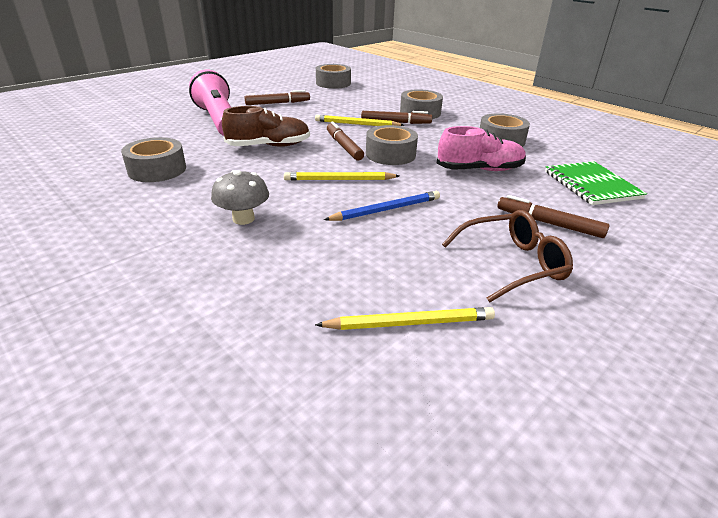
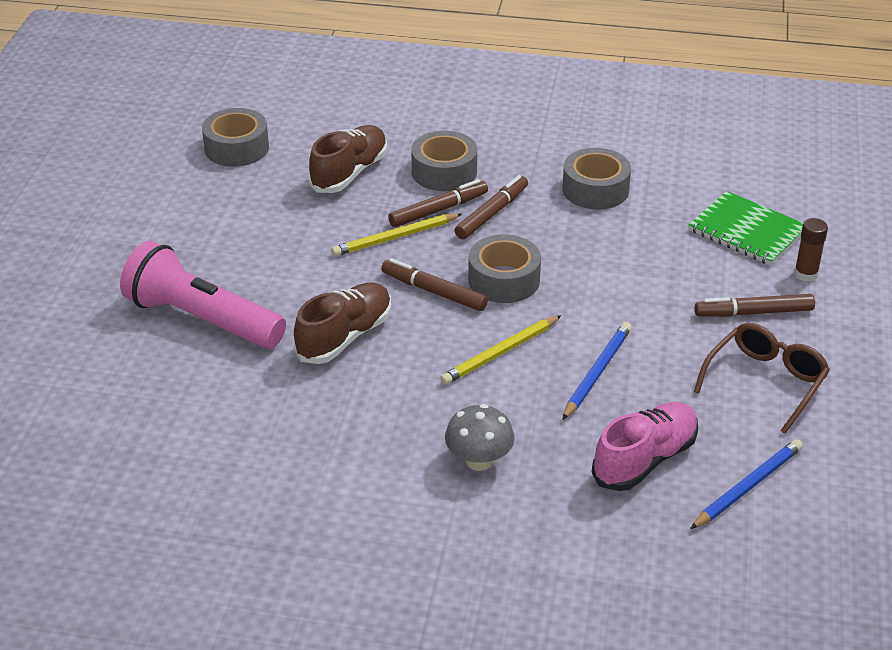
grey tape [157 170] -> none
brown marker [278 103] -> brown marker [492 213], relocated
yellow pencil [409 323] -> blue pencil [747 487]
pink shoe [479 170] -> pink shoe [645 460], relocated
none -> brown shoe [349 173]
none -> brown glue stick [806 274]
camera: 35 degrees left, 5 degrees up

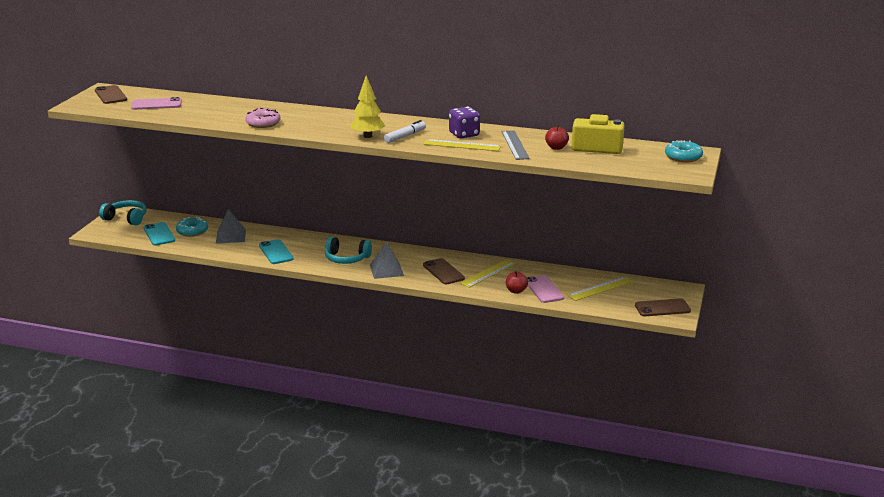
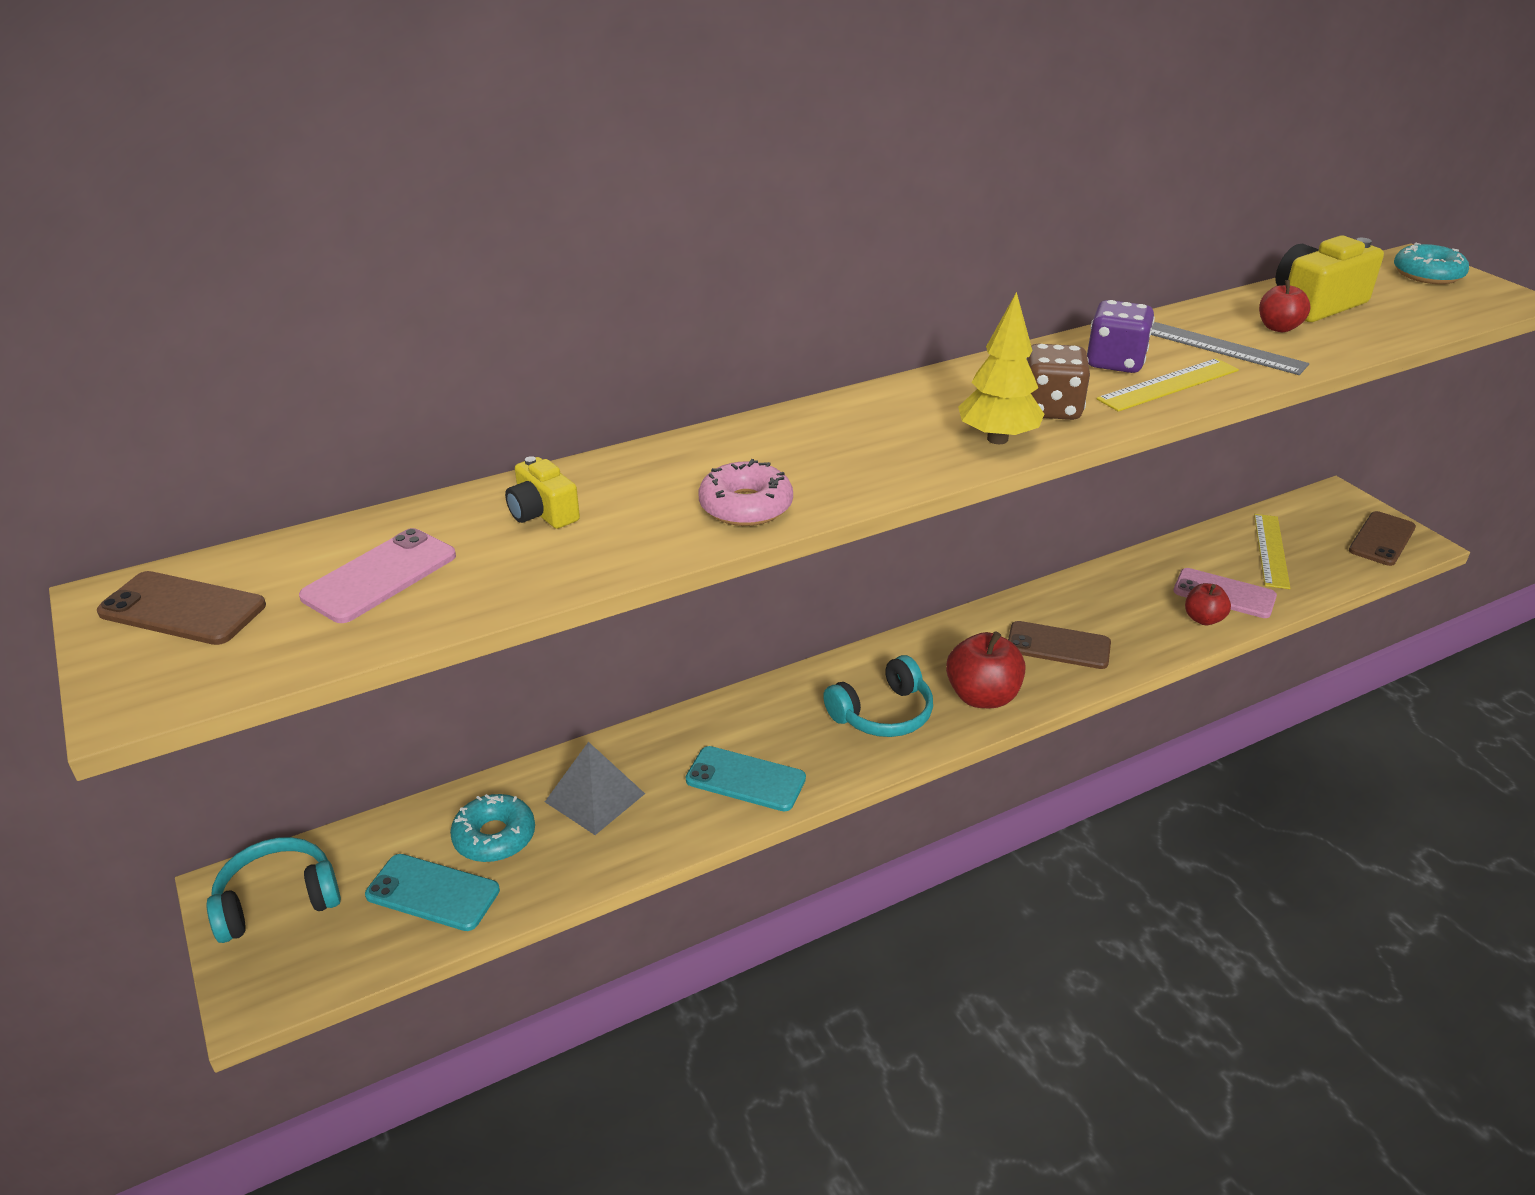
grey pyramid [386 270] -> red apple [982 696]
white marker [405 136] -> brown dice [1050 409]
yellow ruler [488 273] -> none
none -> yellow camera [543 513]
camera: 45 degrees left, 10 degrees up

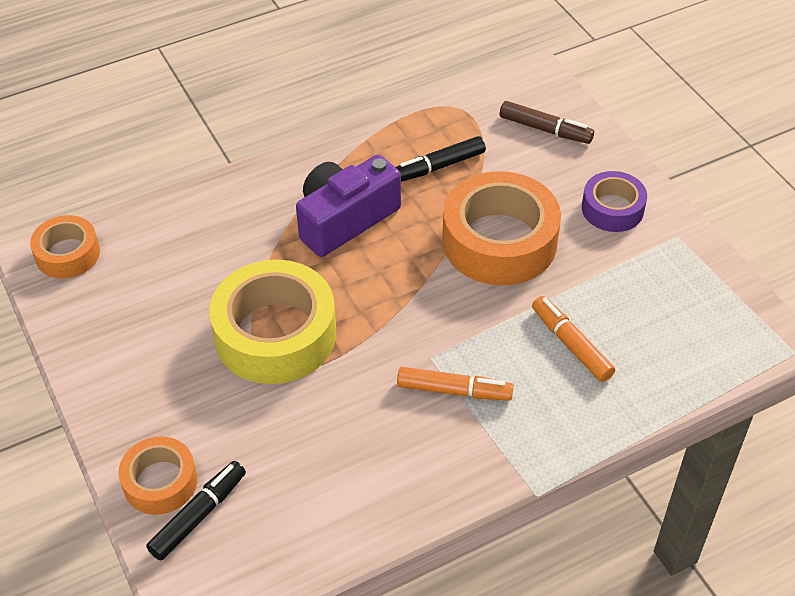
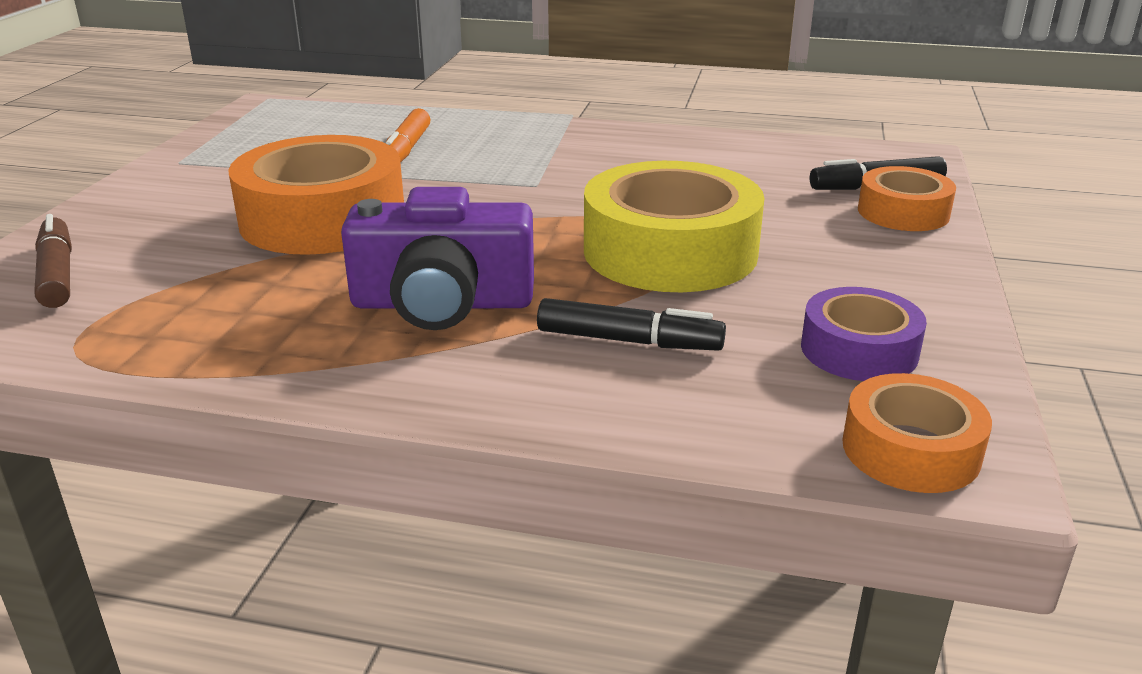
black marker [438 166] -> black marker [629 341], relocated
orange marker [454 391] -> none
purple tape [612 209] -> purple tape [859 350], relocated
camera: 140 degrees left, 20 degrees down

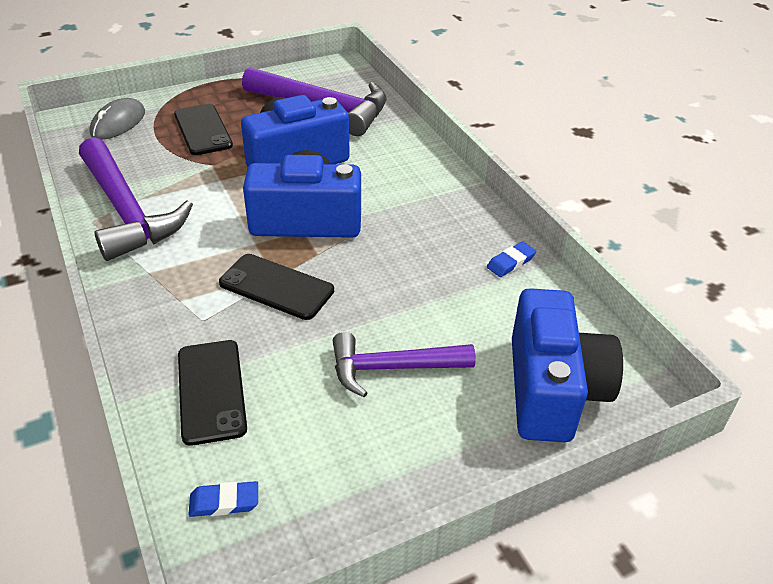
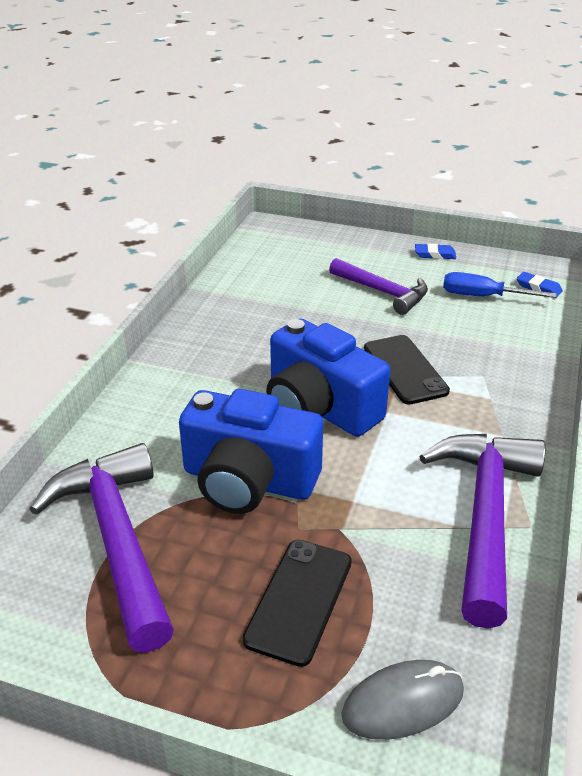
black phone [211 391] -> none
blue eraser [511 262] -> blue eraser [435 254], relocated
blue camera [553 390] -> none
none -> blue screwdriver [483 296]
camera: 135 degrees left, 5 degrees down

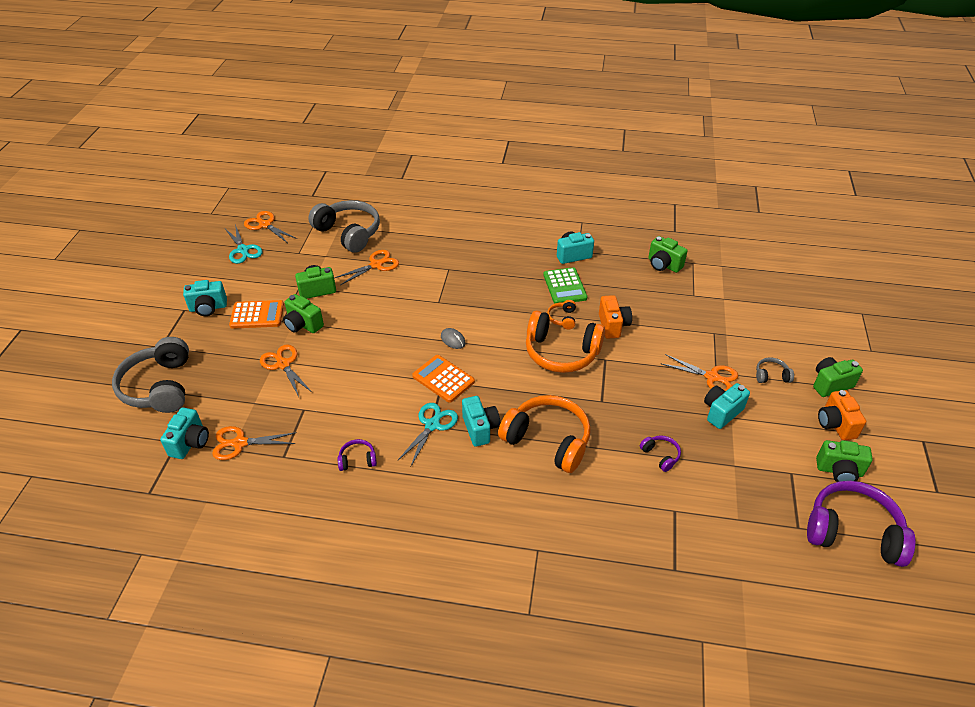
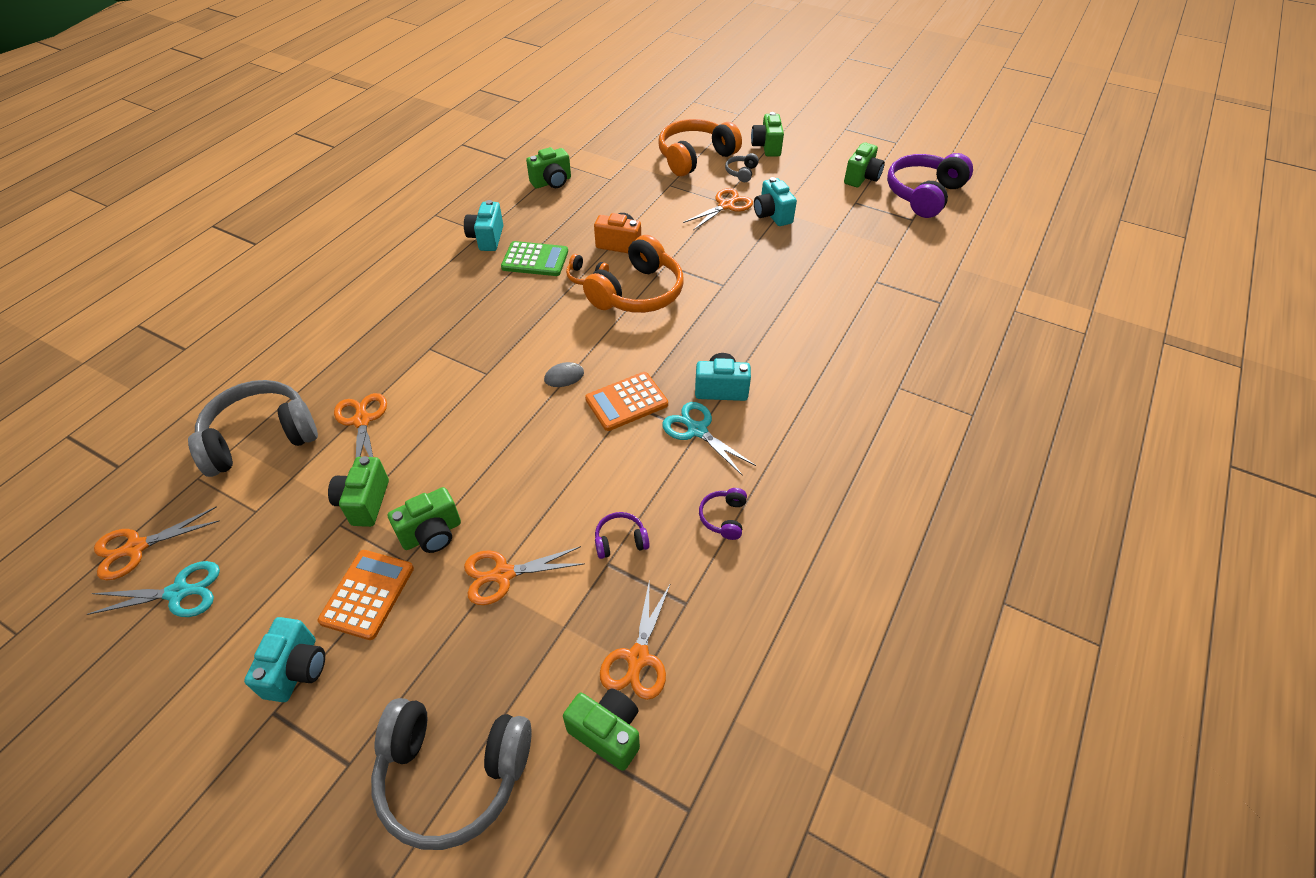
turquoise camera [190 443] -> green camera [607 733]
orange headphones [548 440] -> orange headphones [695 157], relocated
purple headphones [660 455] -> purple headphones [620 541], relocated
orange camera [835 424] -> none
camera: 70 degrees left, 5 degrees up

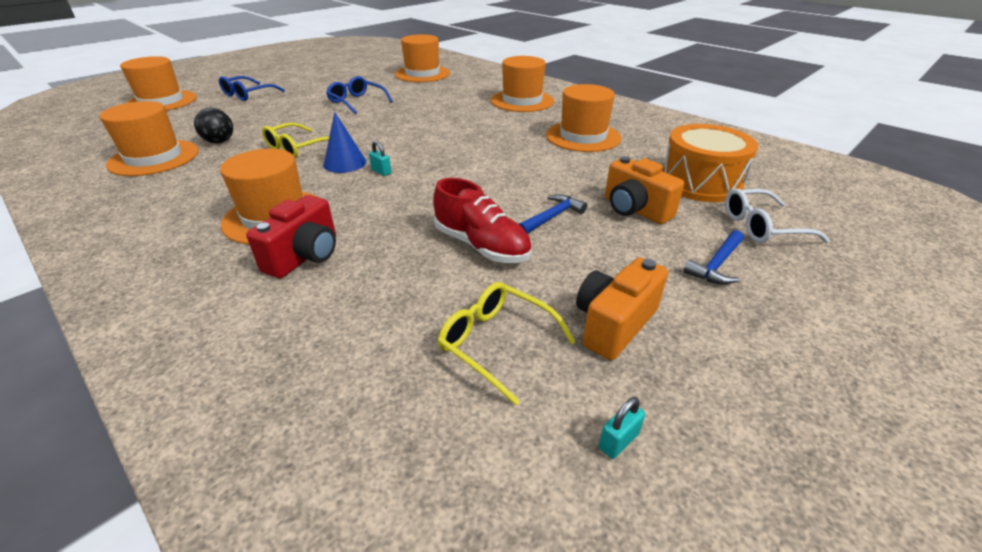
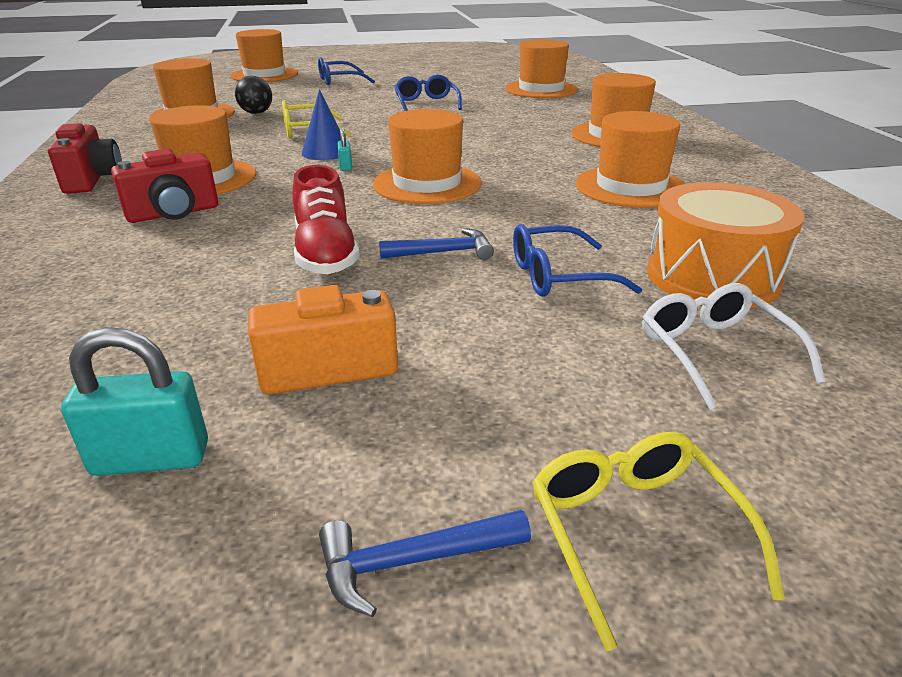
yellow glasses [496 343] -> yellow glasses [634 532], relocated
turquoise padlock [618 441] -> turquoise padlock [151 458], x1.88
orange camera [635 210] -> blue glasses [558 276]
blue hammer [716 265] -> blue hammer [412 562], relocated
white glasses [761 227] -> white glasses [714 352], 45 degrees clockwise
none -> red camera [92 180]
none -> orange hat [427 184]
camera: 35 degrees right, 5 degrees down

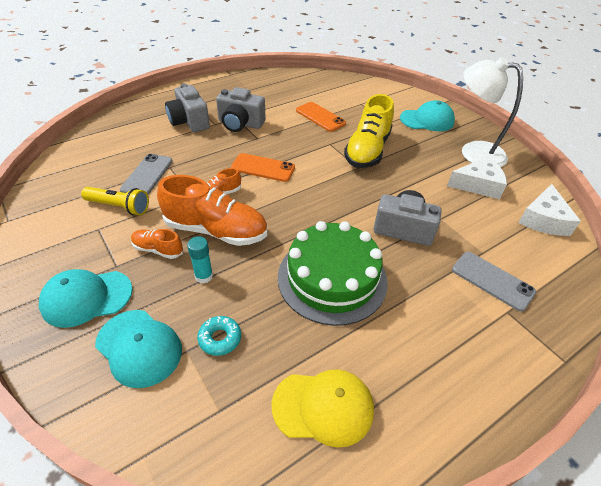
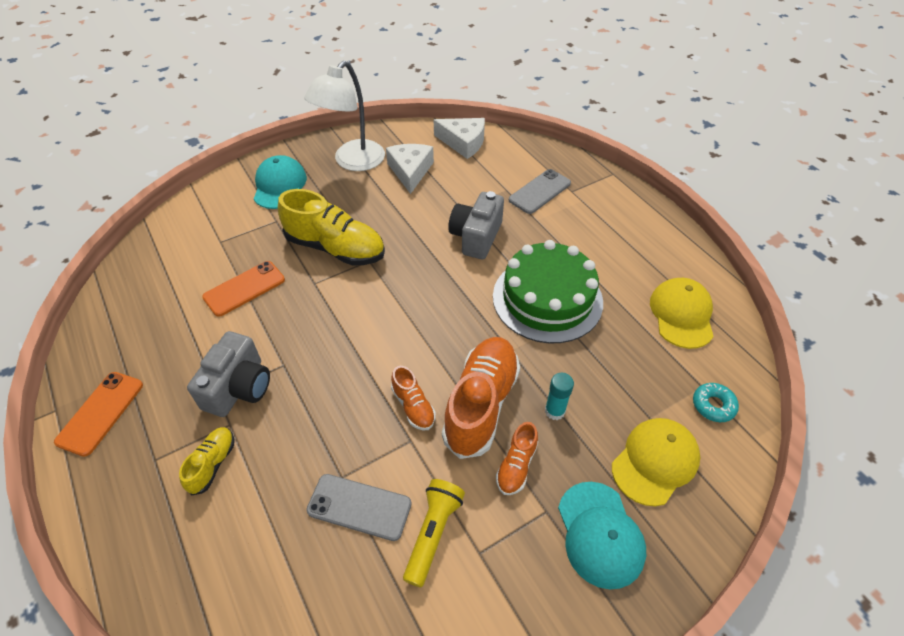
turquoise cap [139 347] -> yellow cap [655 462]
grey camera [189 121] -> yellow shoe [212 464]
turquoise donut [220 338] -> turquoise donut [713 405], relocated
orange phone [263 168] -> orange phone [100 413], relocated
camera: 85 degrees left, 5 degrees up

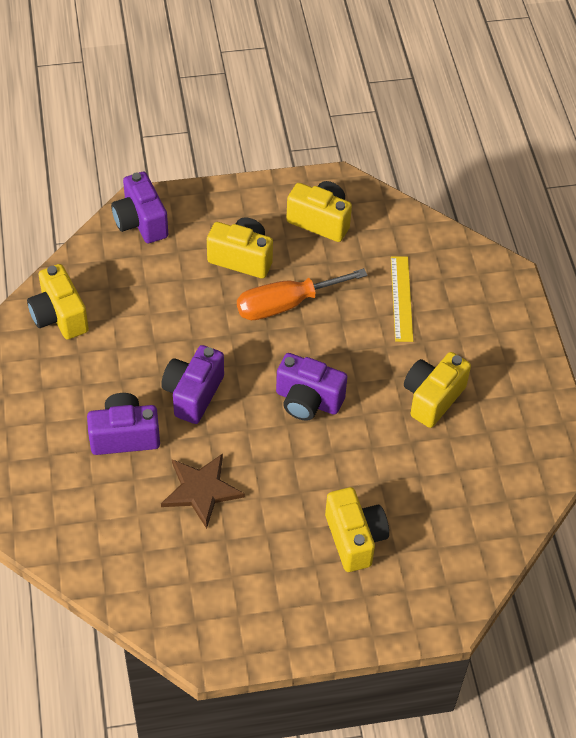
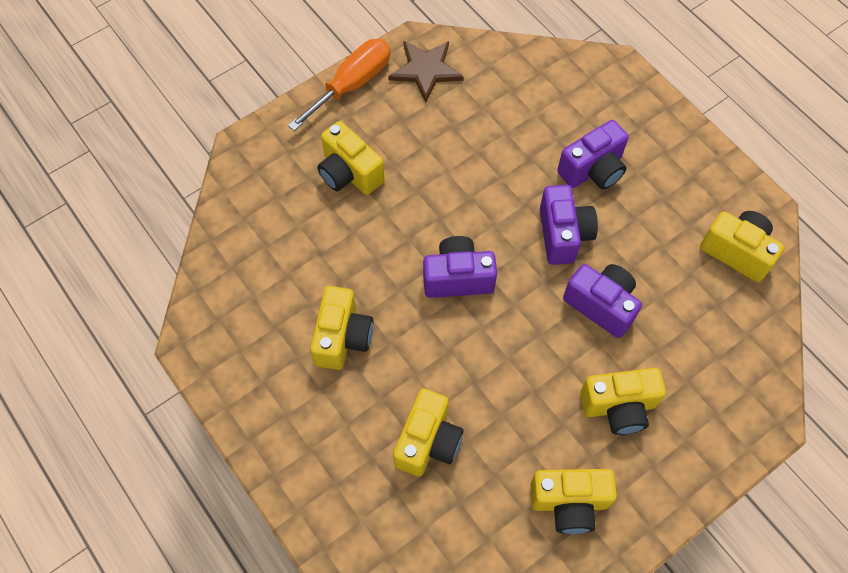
purple camera [141 222] -> purple camera [601 305], relocated
brown star [201 490] -> brown star [425 70], relocated
orange screwdriver [286 304] -> orange screwdriver [352 84], relocated
yellow ruler [401 298] -> yellow camera [428 441]
camera: 155 degrees right, 10 degrees up

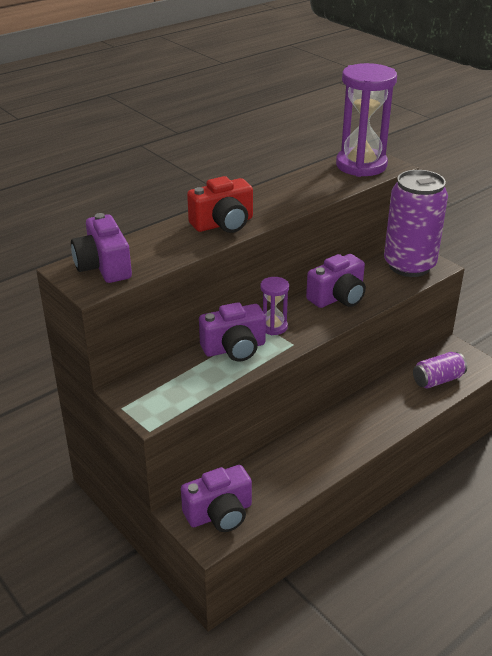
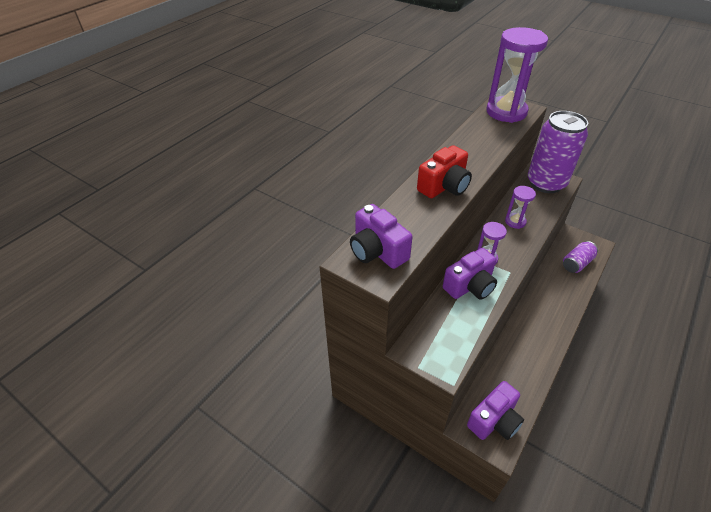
purple camera [338 297] -> purple hourglass [515 221]
camera: 15 degrees left, 10 degrees up

